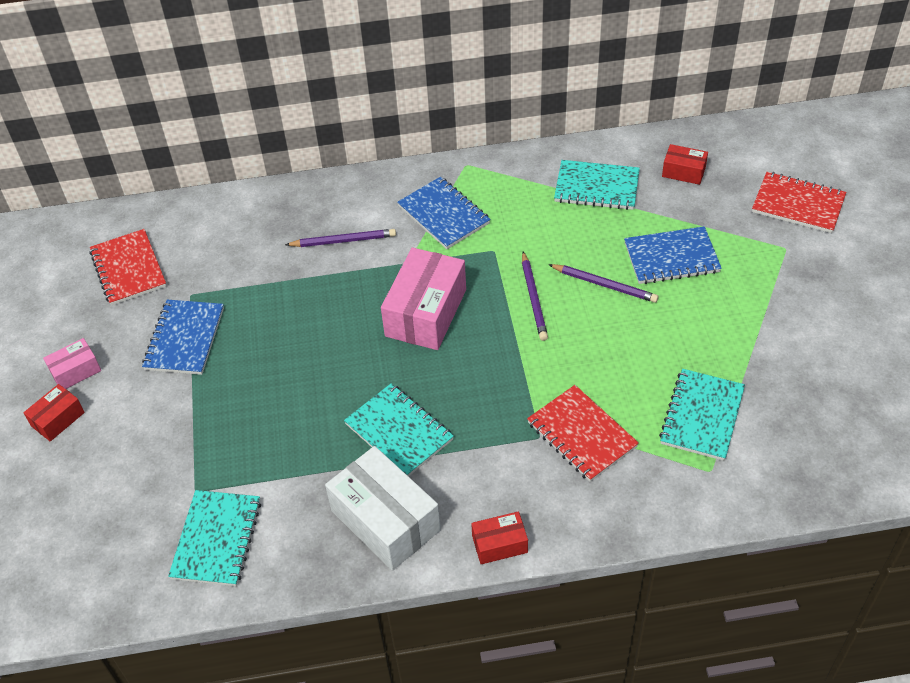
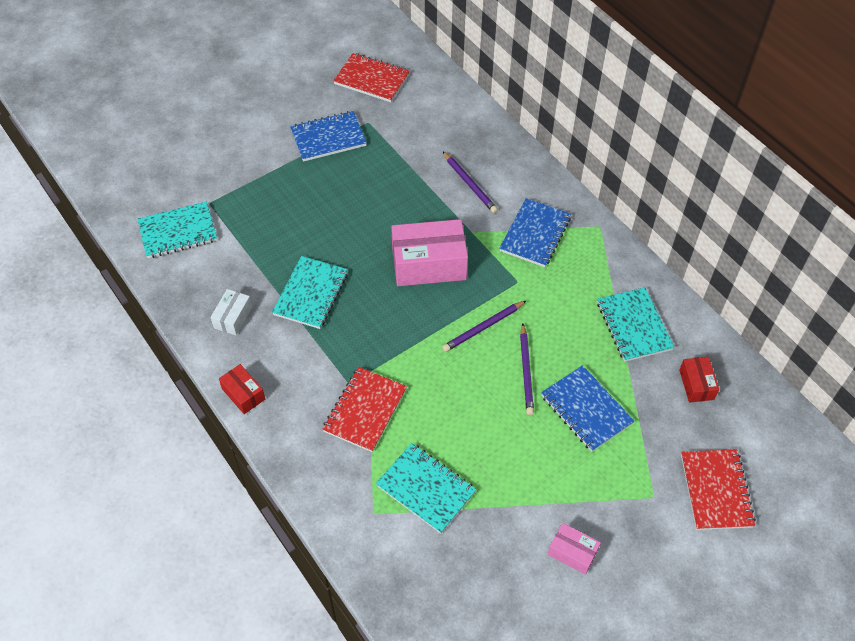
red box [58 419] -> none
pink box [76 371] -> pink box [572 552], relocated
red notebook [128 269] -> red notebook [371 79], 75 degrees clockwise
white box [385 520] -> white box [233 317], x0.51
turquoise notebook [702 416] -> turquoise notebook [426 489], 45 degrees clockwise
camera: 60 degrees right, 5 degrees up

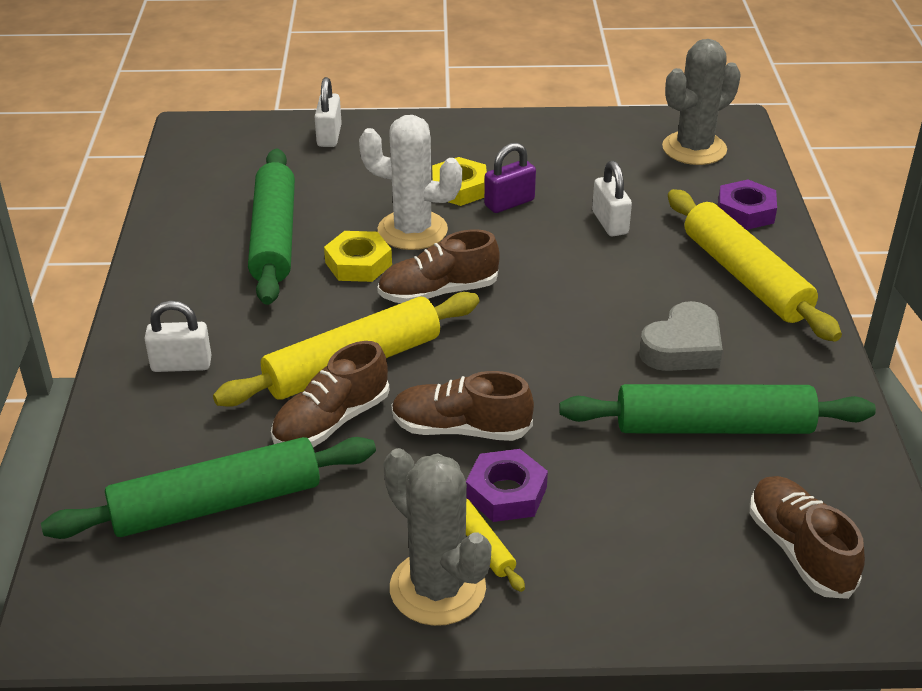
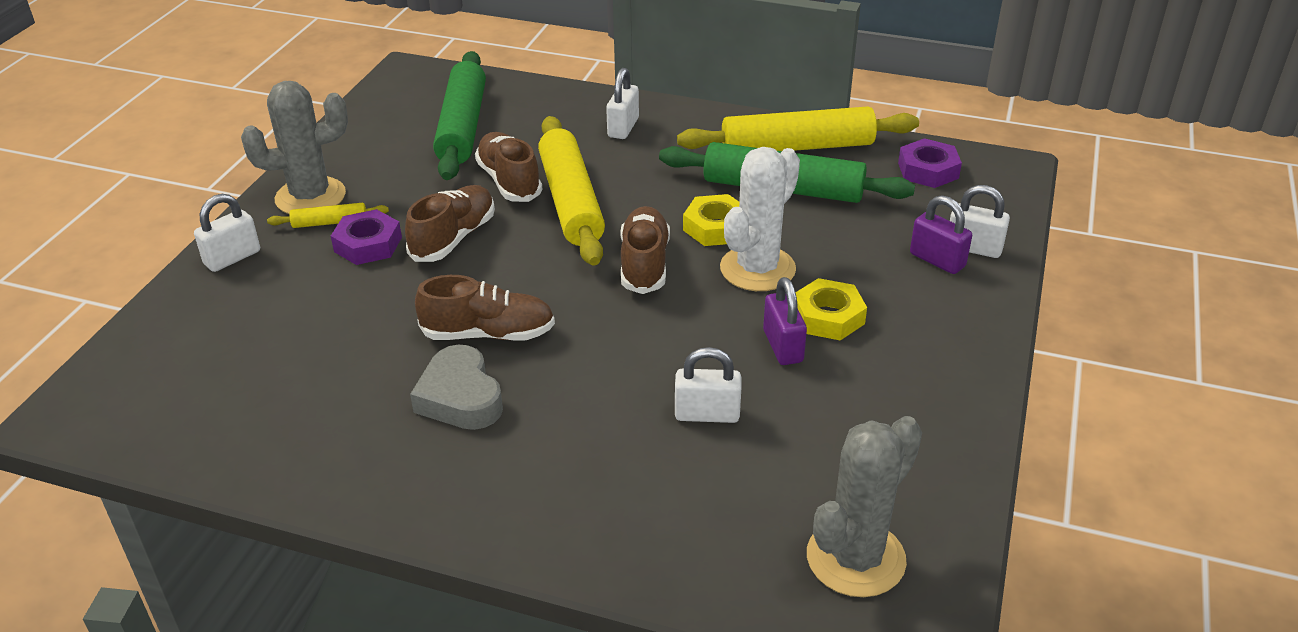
green rolling pin [713 426] -> none
grey cactus [694 149] -> grey cactus [855 558], 60 degrees clockwise
yellow rolling pin [745 277] -> yellow rolling pin [797 147], relocated
purple nut [745 212] -> purple nut [928 170], relocated
brown shoe [799 550] -> brown shoe [488 334], relocated
none -> white padlock [232 258]
none -> purple padlock [937 260]
camera: 110 degrees right, 0 degrees up

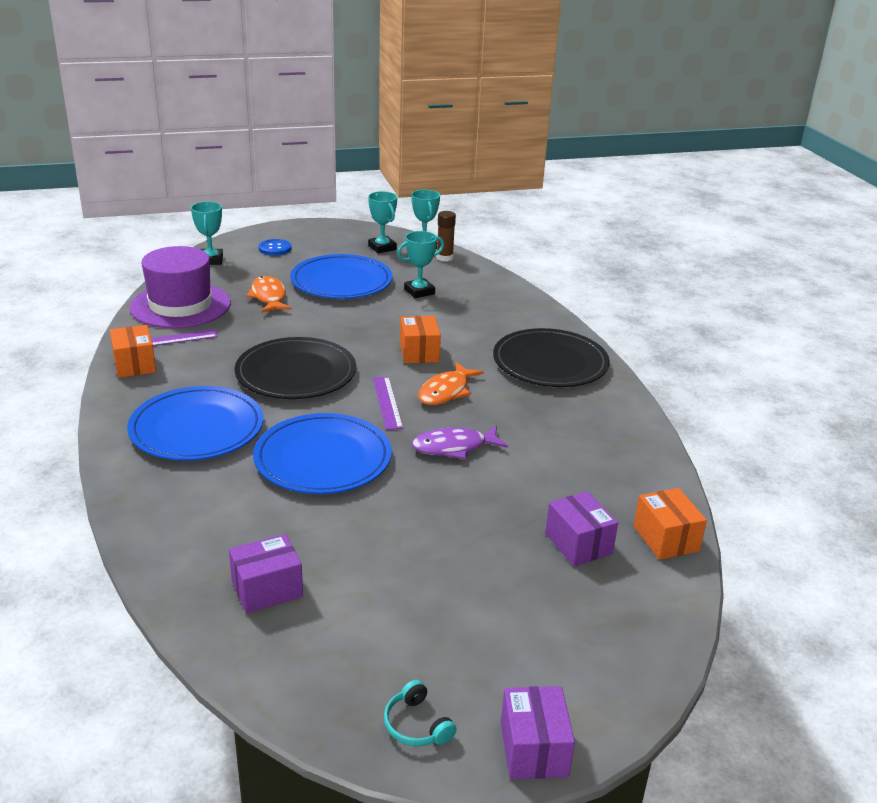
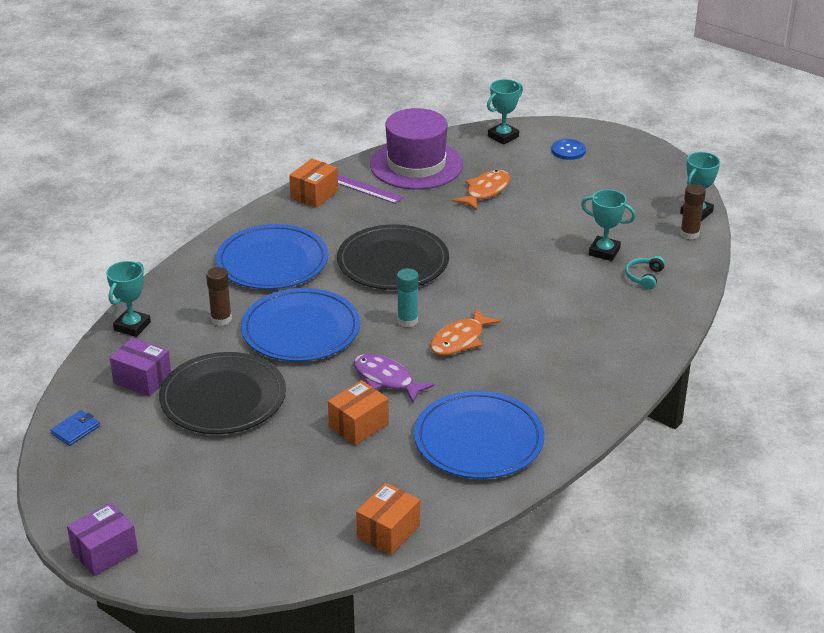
blue plate [341 281] -> blue plate [478 439], relocated
turquoise trophy [382 248] -> turquoise trophy [132 326], relocated
purple ruler [387 402] -> turquoise glue stick [407 321]
turquoise headphones [416 725] -> turquoise headphones [644 277], relocated
orange box [419 352] -> orange box [358 425], relocated
orange fish [446 391] -> orange fish [460 340], 45 degrees counterclockwise
black plate [550 363] -> black plate [223 398], relocated
purple box [578 543] -> none
none -> blue wallet [75 430]
none -> brown glue stick [221 319]
camera: 55 degrees right, 5 degrees up

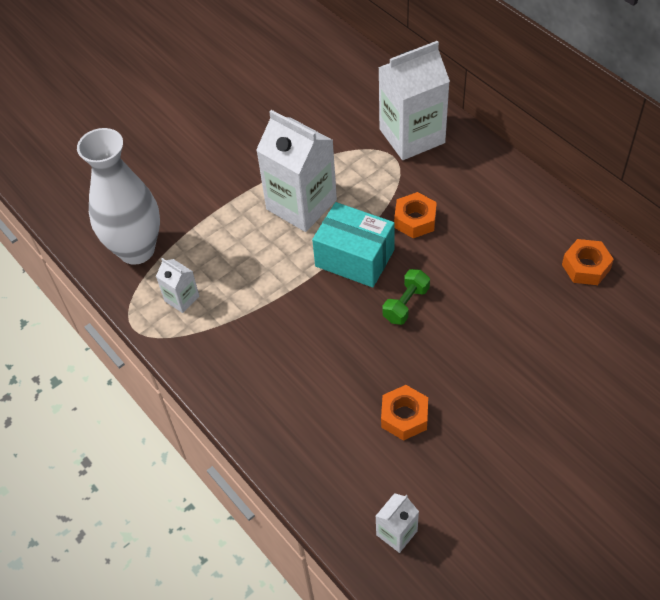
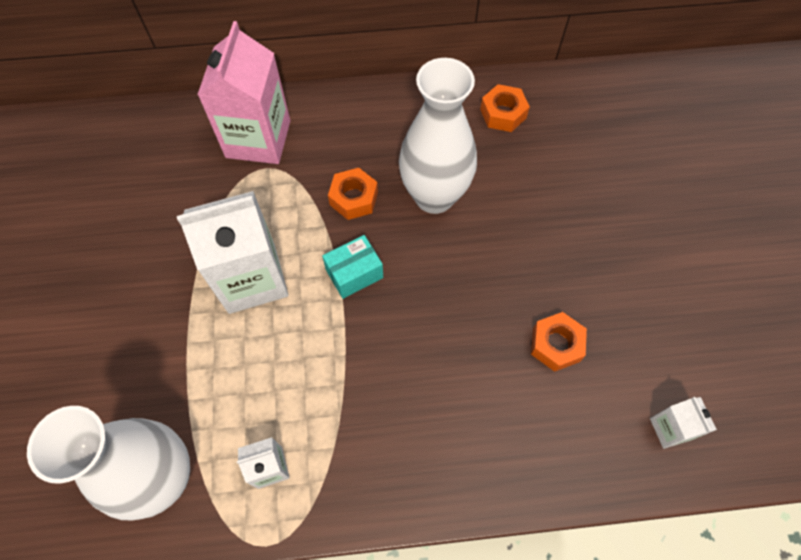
turquoise box [354 258] -> turquoise box [354 274], x0.63
white carton [412 136] -> pink carton [258 139]
green dumbbell [406 304] -> none
none -> white vase [434 196]
camera: 60 degrees left, 10 degrees up

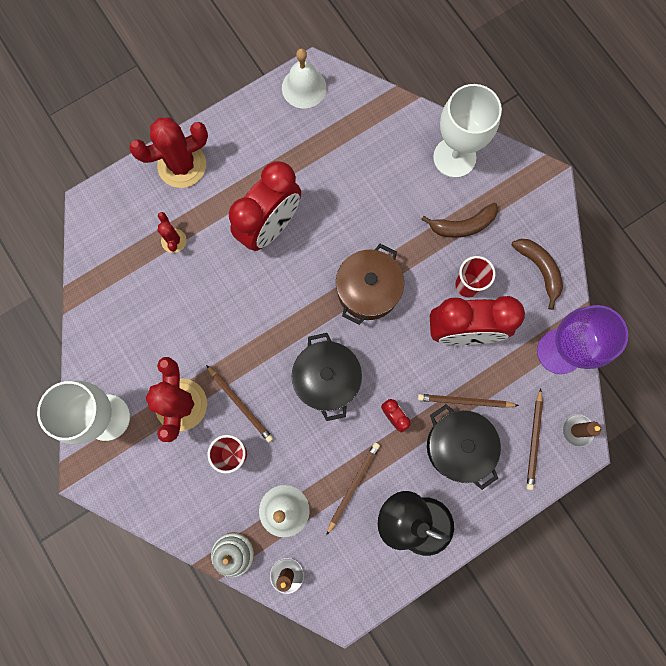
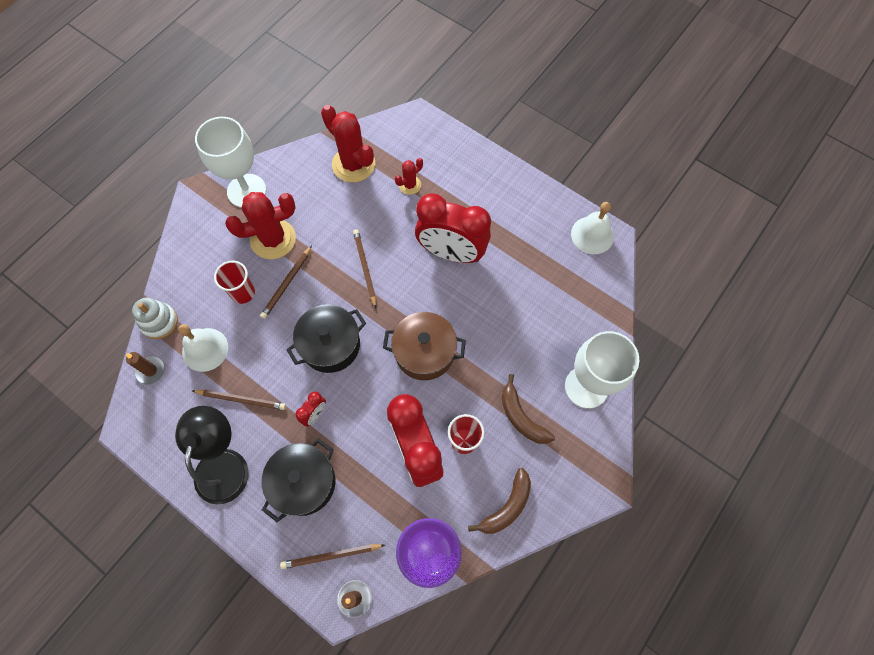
red cactus [182 165] -> red cactus [353 164], relocated
brown pencil [465 401] -> brown pencil [365 268], relocated
camera: 70 degrees right, 10 degrees down

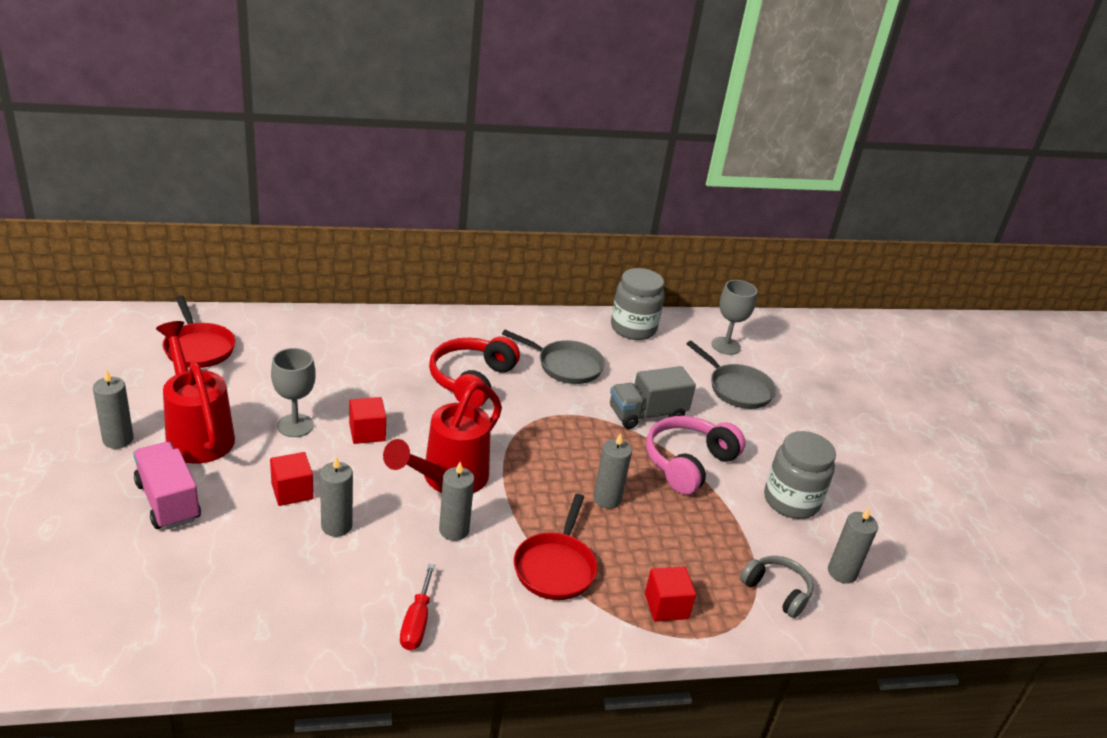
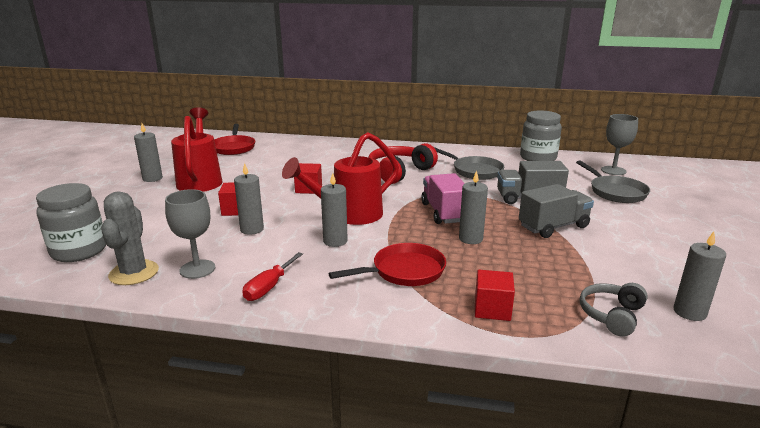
pink truck [168 501] -> pink truck [443 212], relocated
grey goblet [295 425] -> grey goblet [197 269], relocated
red pan [555 567] -> red pan [404 271], 150 degrees counterclockwise
pink headphones [688 463] -> grey truck [553 227]
grey headphones [777 591] -> grey headphones [611 315], 120 degrees counterclockwise
grey jar [791 501] -> grey jar [79 251], relocated
none -> grey cactus [134 273]
camera: 25 degrees right, 10 degrees down

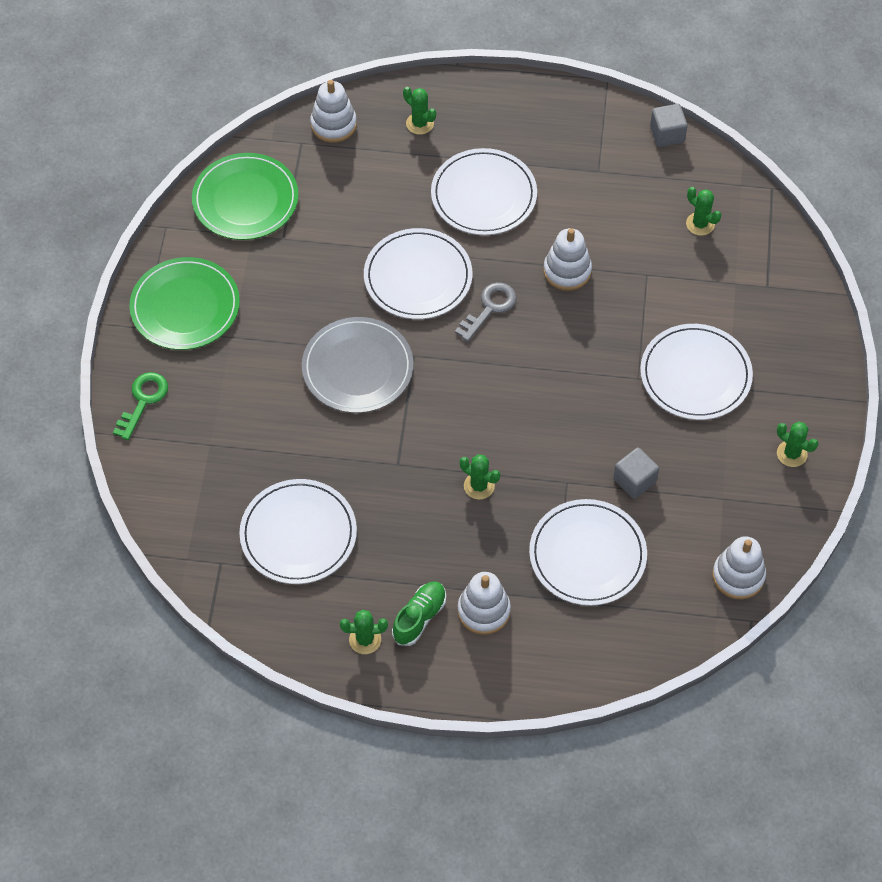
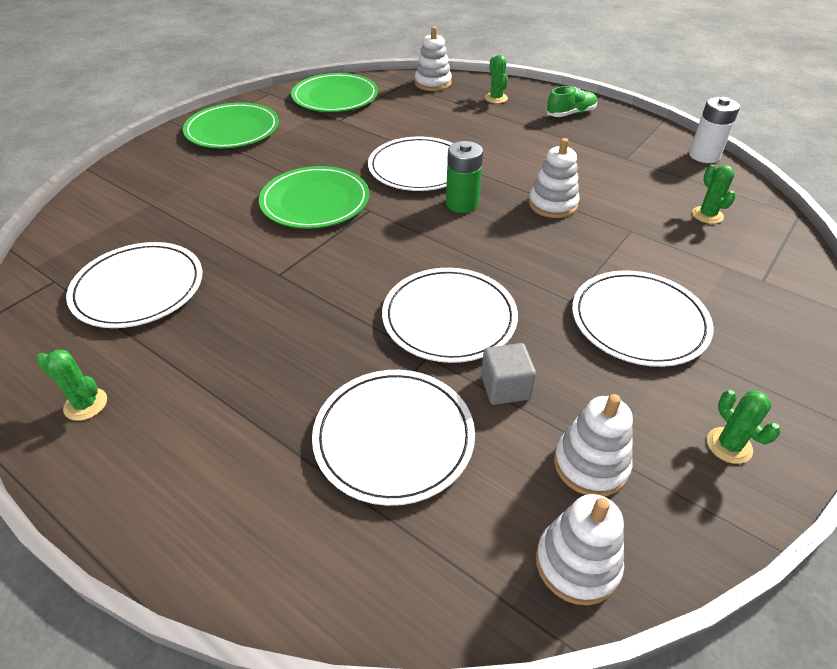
green key [143 401] -> none
grey plate [357 368] -> green plate [315 201]
green shoe [419 617] -> green shoe [570 114], relocated
white plate [483 195] -> white plate [449 318], relocated
grey key [489 308] -> green battery [462 204]
white stacking toy [483 611] -> white stacking toy [590 464], relocated
green cactus [479 486] -> none
grey cube [667 134] -> white battery [704 156]
camera: 30 degrees right, 15 degrees down

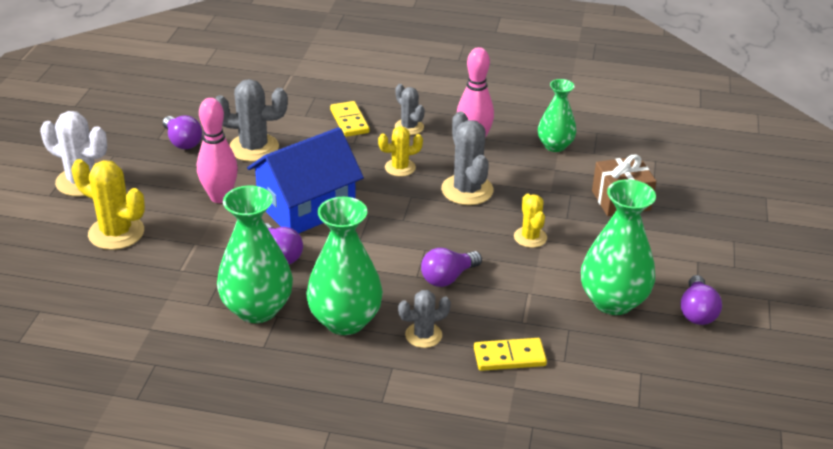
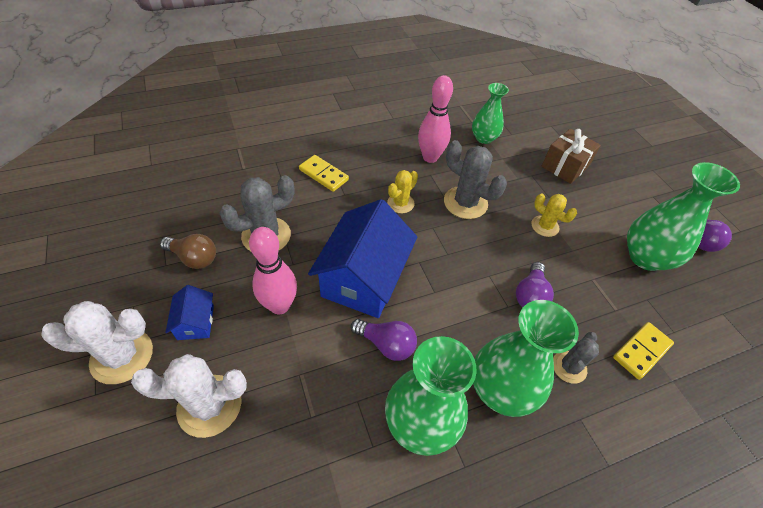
yellow cactus [116 233] -> white cactus [209 405]
purple light bulb [182 142] -> brown light bulb [194 258]
grey cactus [409 127] -> none
none -> blue house [195 322]
camera: 35 degrees left, 15 degrees up

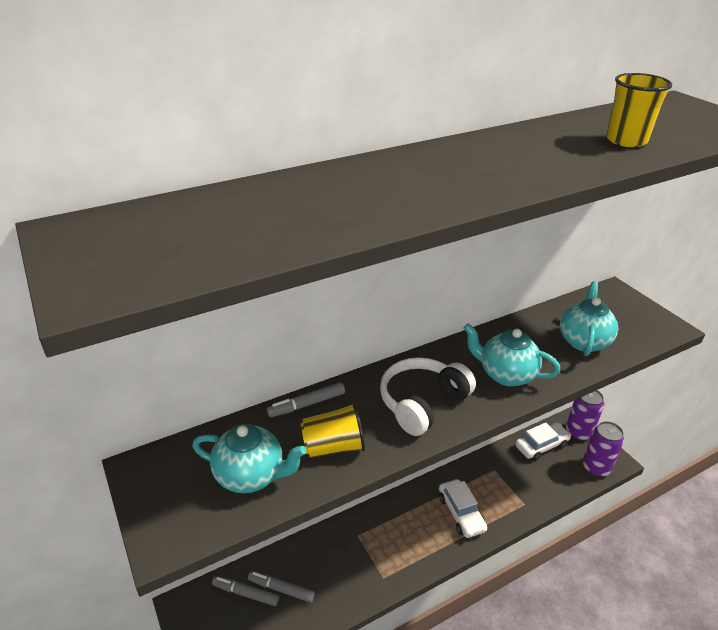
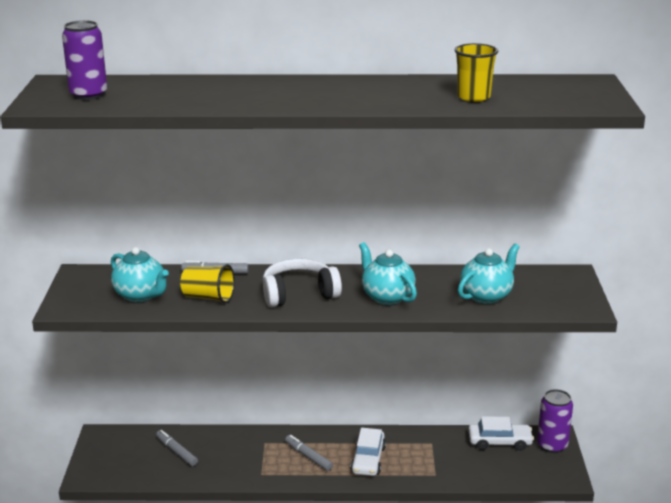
grey marker [246 593] -> grey marker [308 456], relocated
purple can [596 467] -> purple can [88 95], relocated
camera: 30 degrees right, 10 degrees down

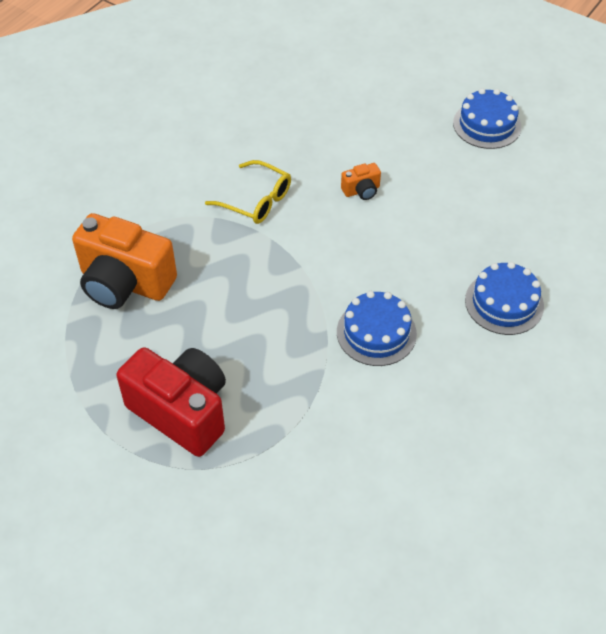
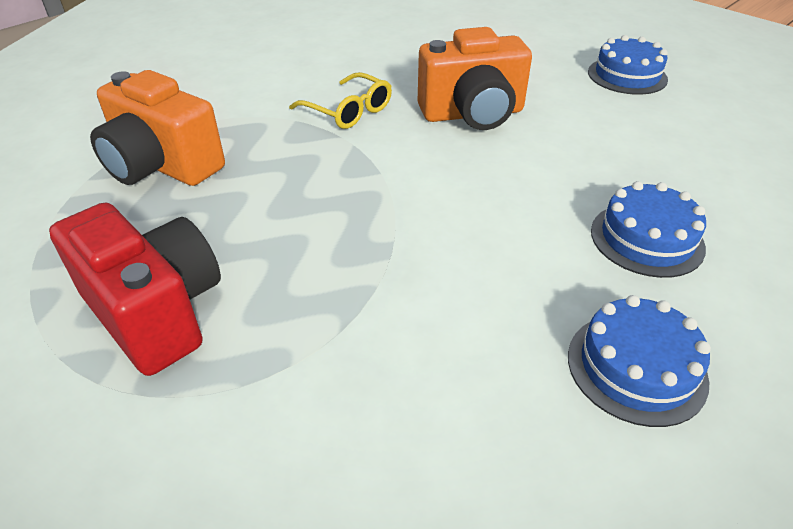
blue cake [376 332] -> blue cake [636 367], relocated
orange camera [361 191] -> orange camera [473 114], x2.32
camera: 10 degrees right, 10 degrees down

